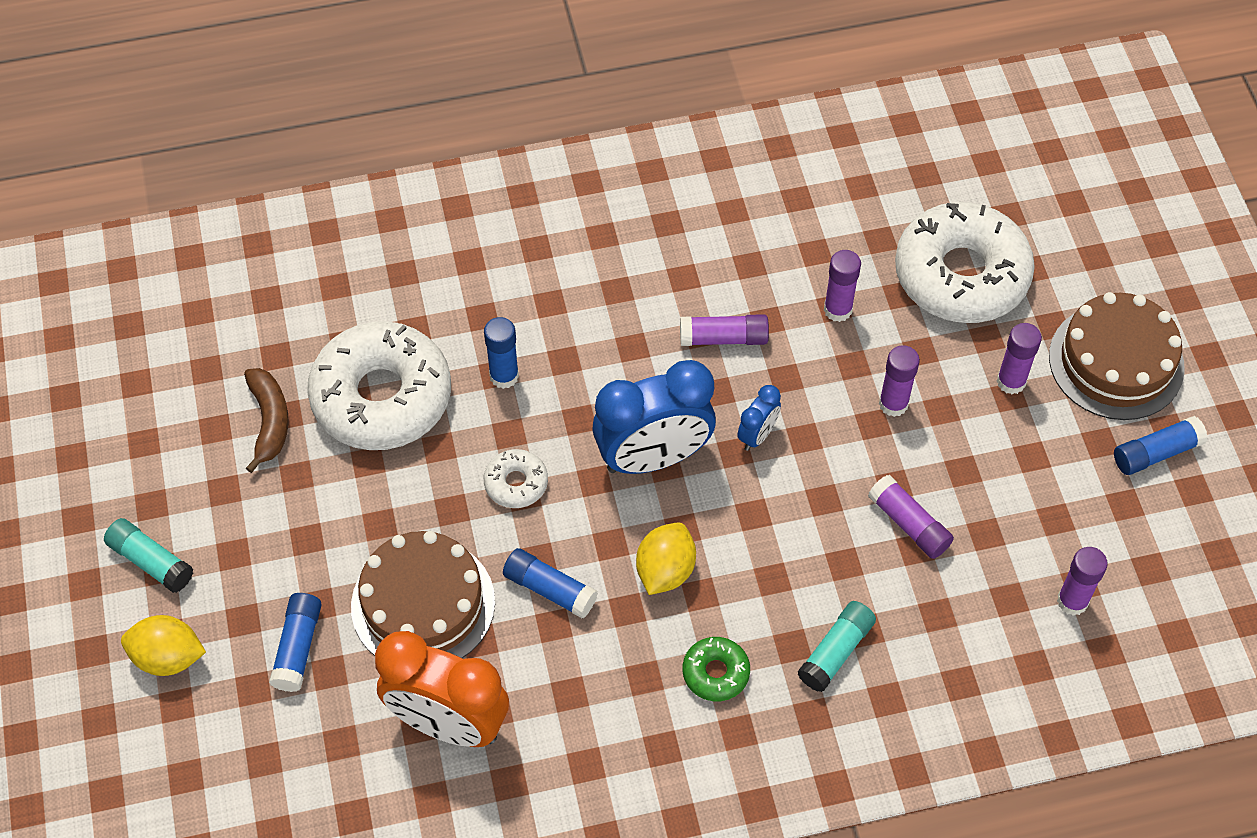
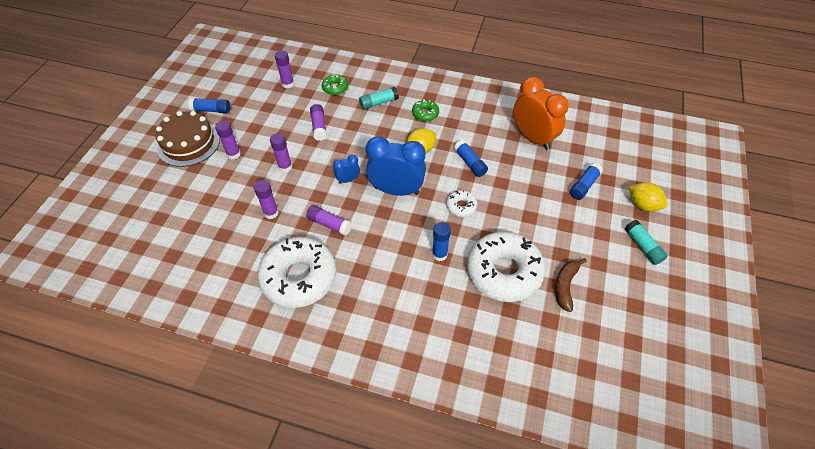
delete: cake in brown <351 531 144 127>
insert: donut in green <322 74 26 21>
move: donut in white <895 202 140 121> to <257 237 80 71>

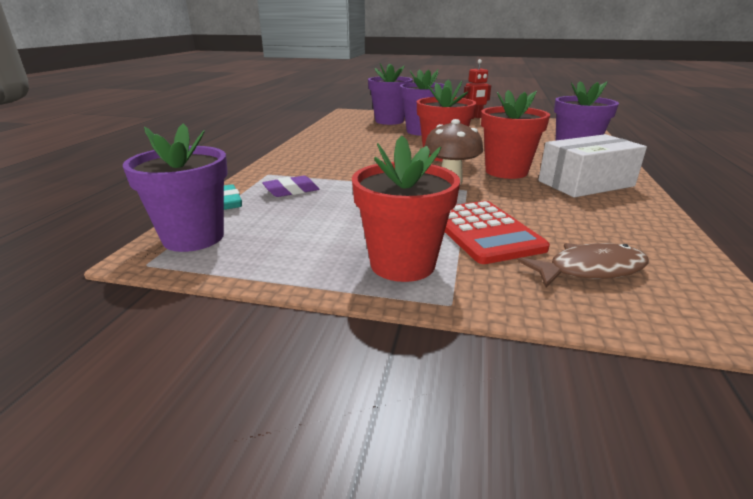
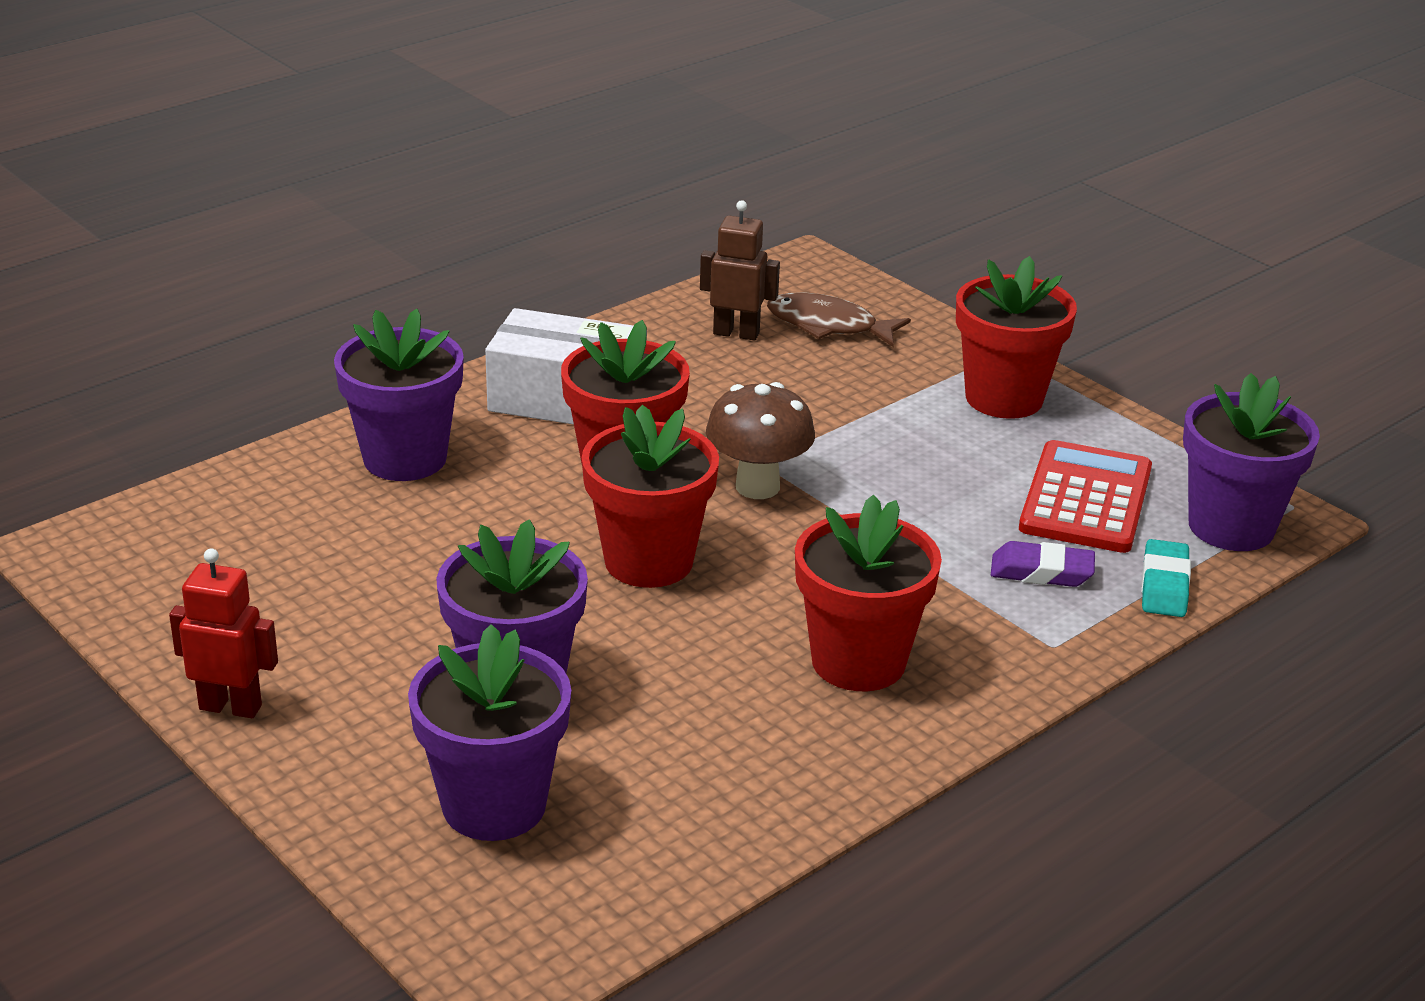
insert: robot in brown <700 200 80 141>; flower pot in red <795 495 147 196>
move: calculator in red <445 201 105 63> to <1019 440 133 113>

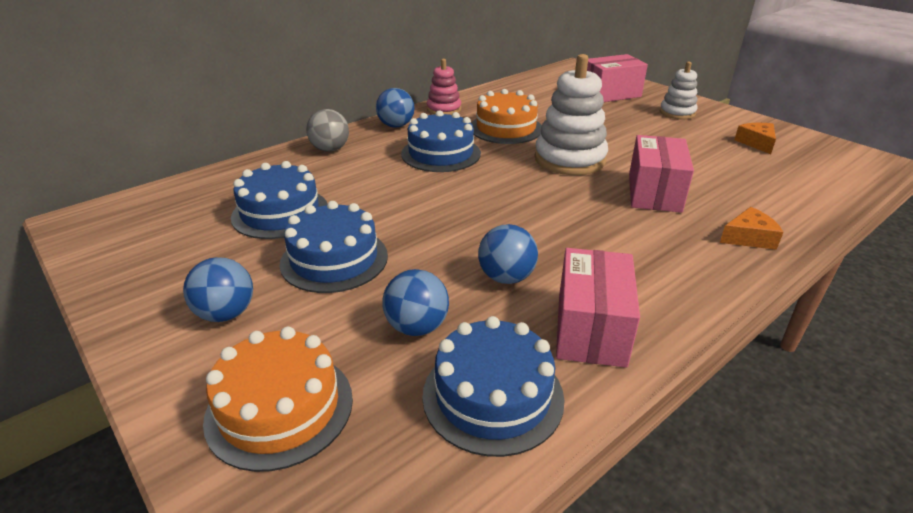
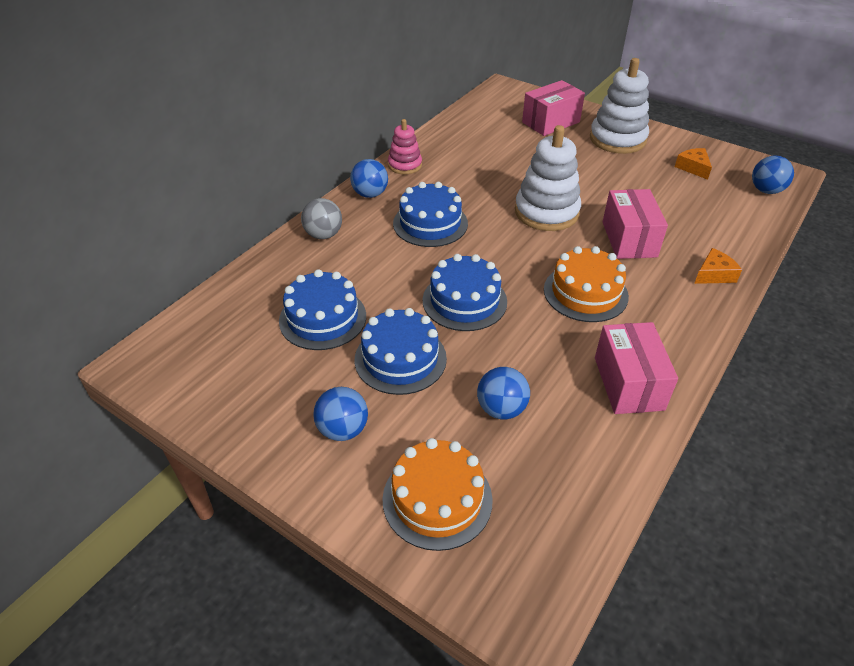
move: cake in blue <422 316 142 141> to <423 254 84 77>; cake in orange <472 89 70 55> to <544 246 85 76>; ball in blue <478 224 60 60> to <752 156 42 38>
resize: stacking toy in white <660 62 38 57> = <590 58 59 96> x1.73

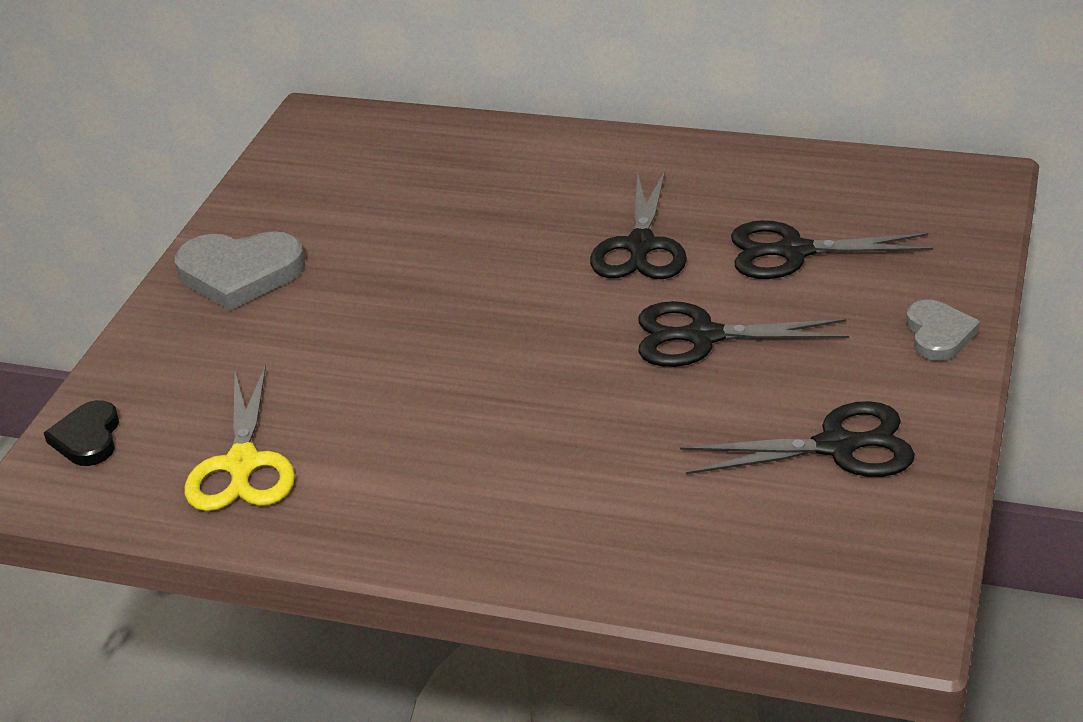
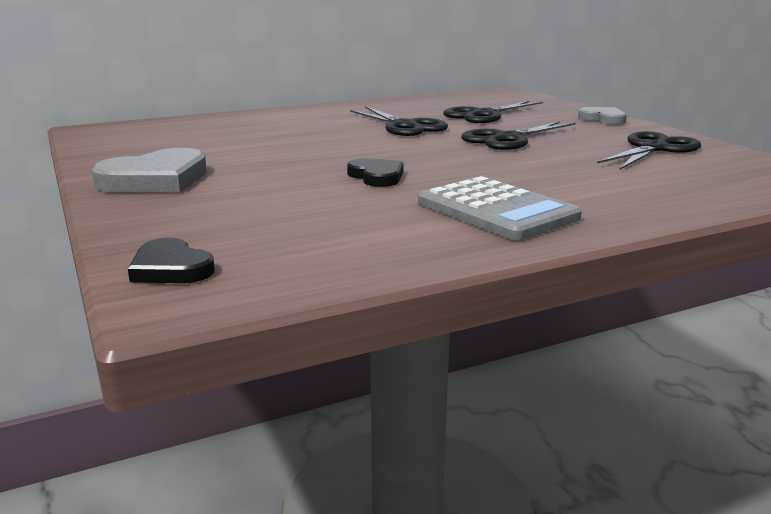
delete: scissors in yellow <185 364 110 147>
insert: heart in black <347 158 56 29>; calculator in grey <418 176 164 65>

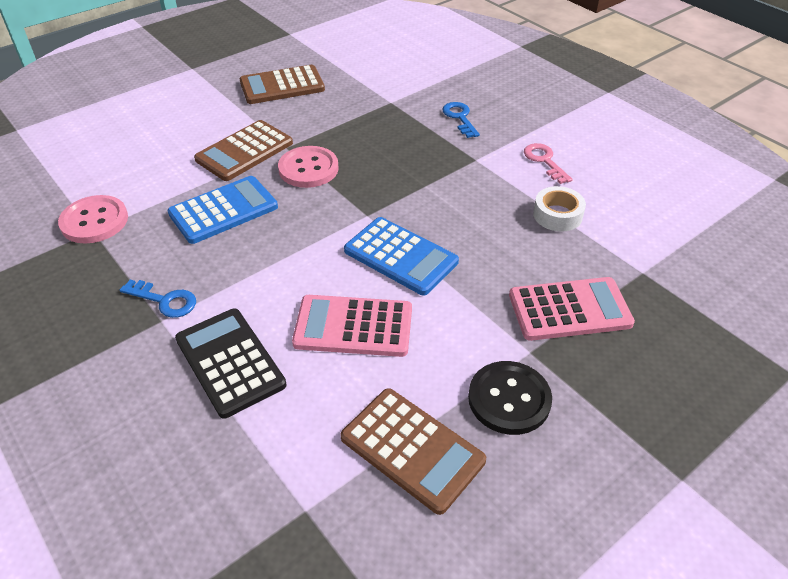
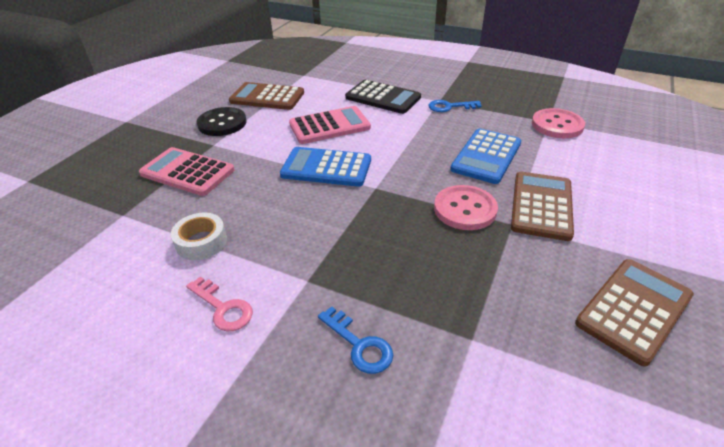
rotate: calculator in pink <509 277 126 64> = <139 147 96 49> 60 degrees clockwise

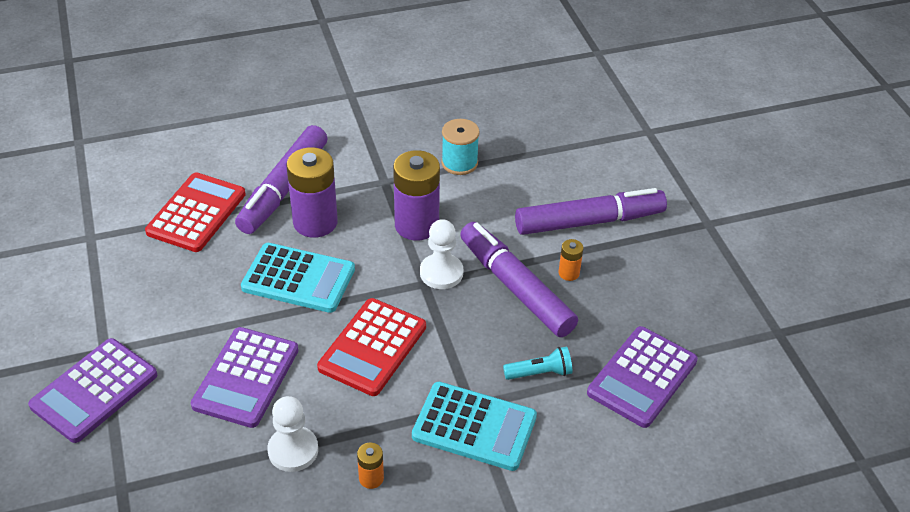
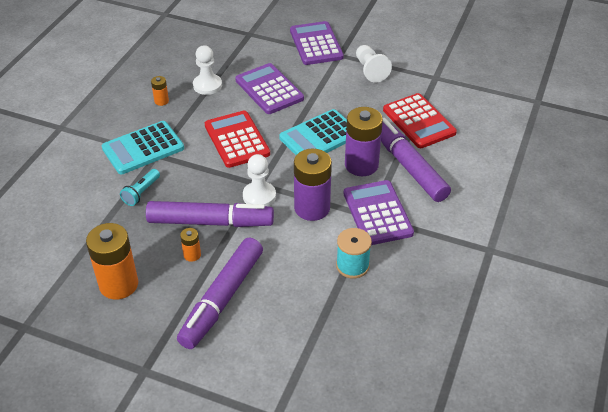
insert: battery in orange <86 223 52 76>; pawn in white <356 45 36 37>
move: calculator in purple <587 326 111 102> to <344 180 70 65>

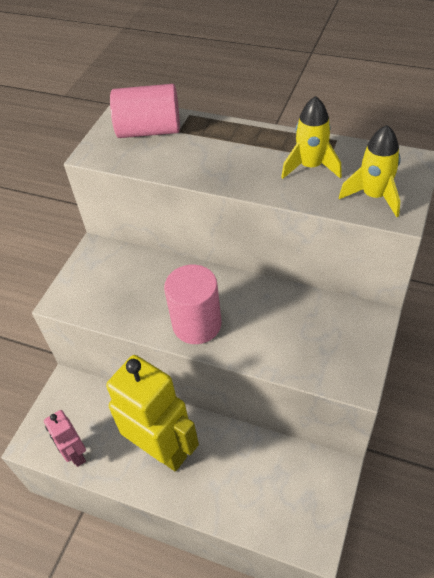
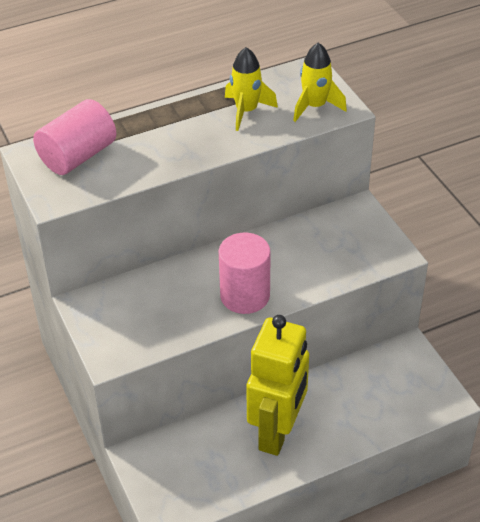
delete: robot in pink <44 410 42 57>
rotate: robot in yellow <106 355 93 116> = <246 315 63 141> 120 degrees clockwise

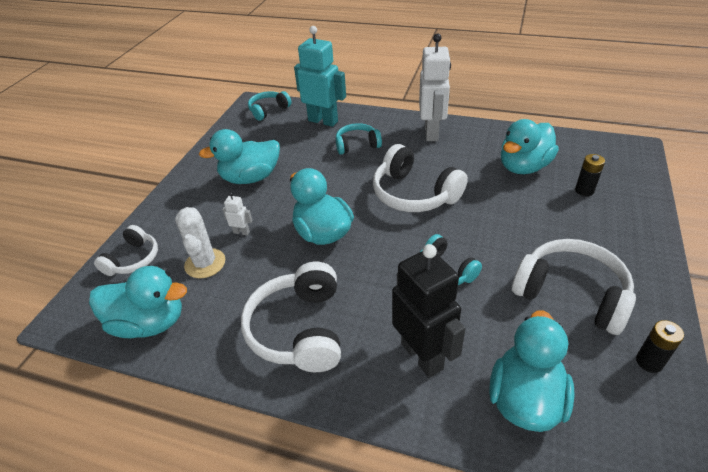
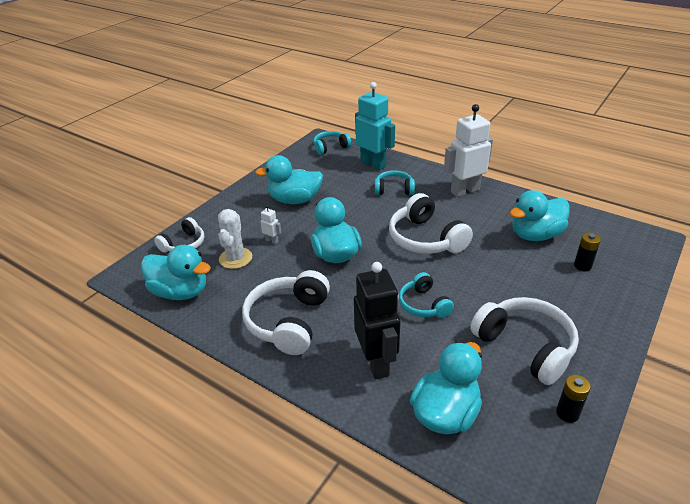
rotate: robot in white <419 33 32 108> = <444 104 49 93> 135 degrees counterclockwise

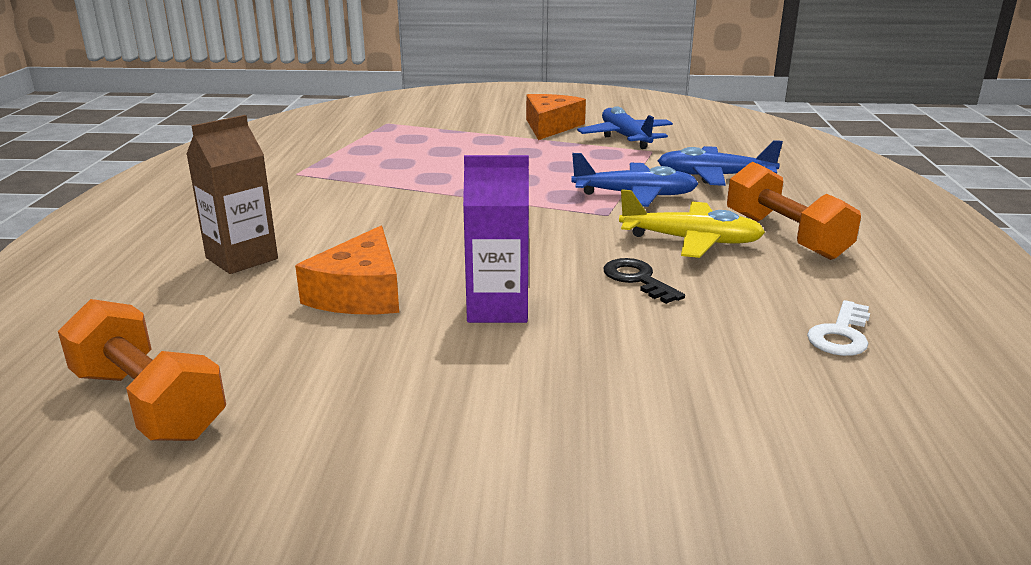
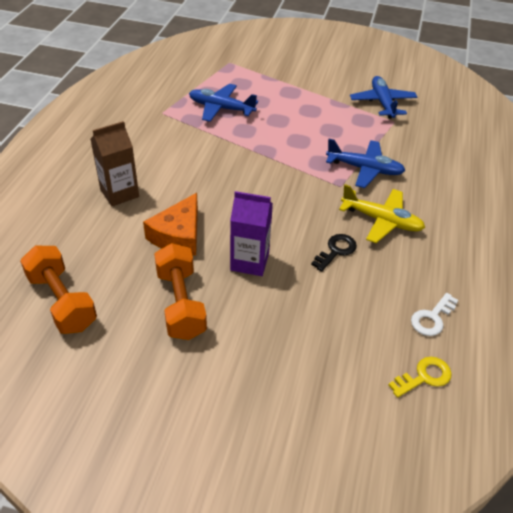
delete: cheese in orange <526 94 60 46>
insert: key in yellow <388 357 64 41>
move: dumbbell in orange <727 162 134 98> to <154 243 53 97>; plane in blue <658 140 125 46> to <189 84 69 38>
rotate: key in black <604 258 81 46> = <311 234 46 37> 60 degrees clockwise

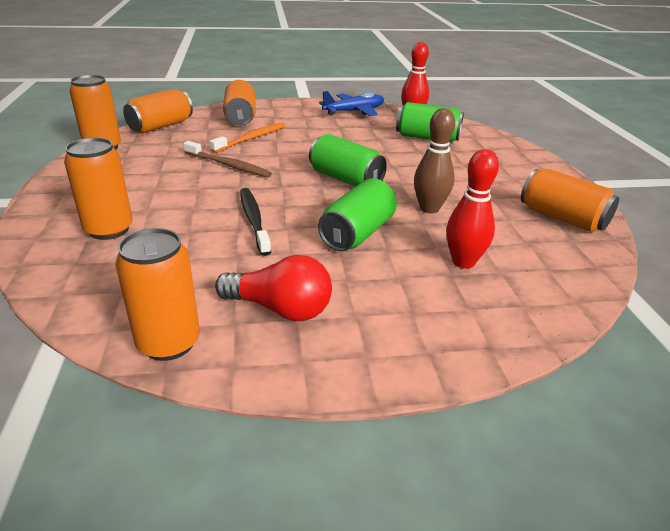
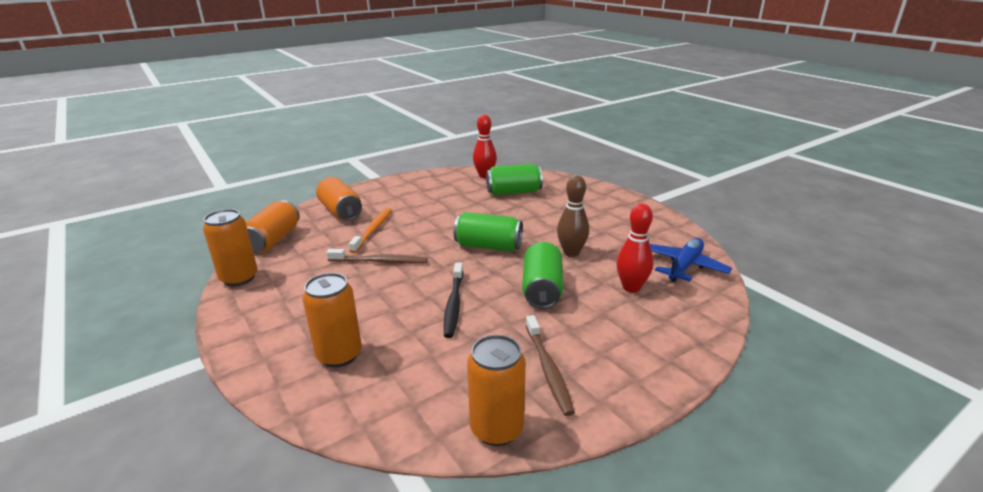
delete: can in orange <521 169 98 63>
move: plane in blue <319 91 65 25> to <650 238 82 44>
replace: light bulb in red <215 255 117 66> to toothbrush in brown <526 315 49 101>
rotate: toothbrush in black <240 188 31 68> = <444 262 19 76> 135 degrees counterclockwise

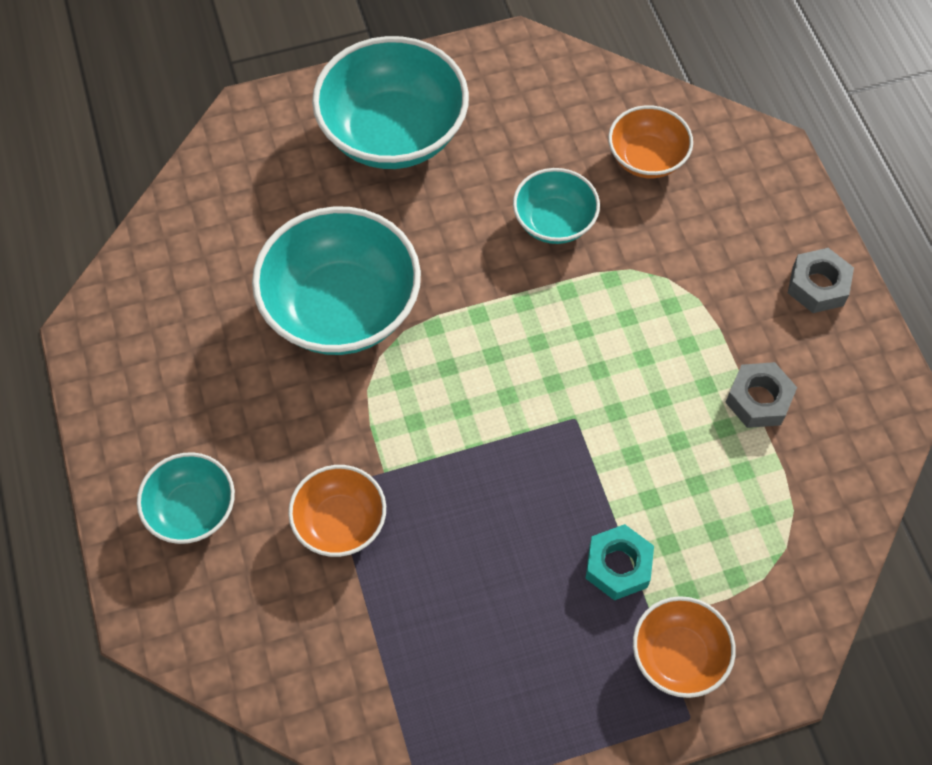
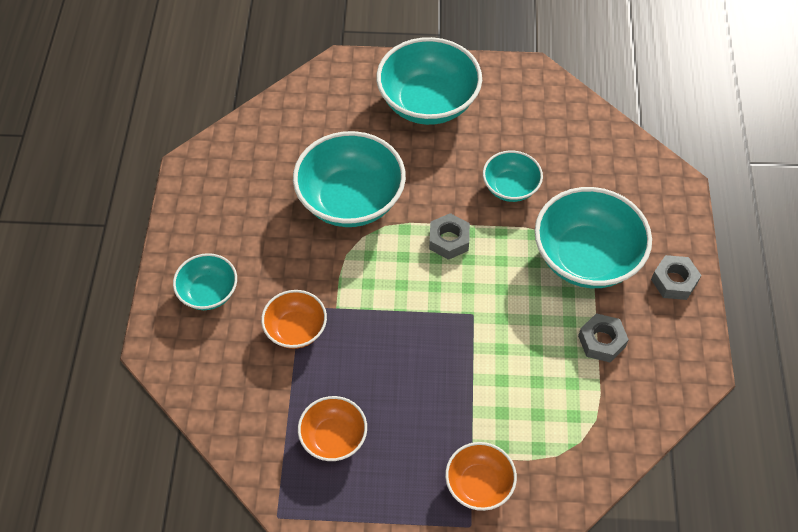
delete: nut in turquoise <585 524 69 76>
insert: nut in grey <429 213 41 47>; bowl in turquoise <534 187 118 101>
move: bowl in orange <608 105 85 73> to <298 396 69 65>

